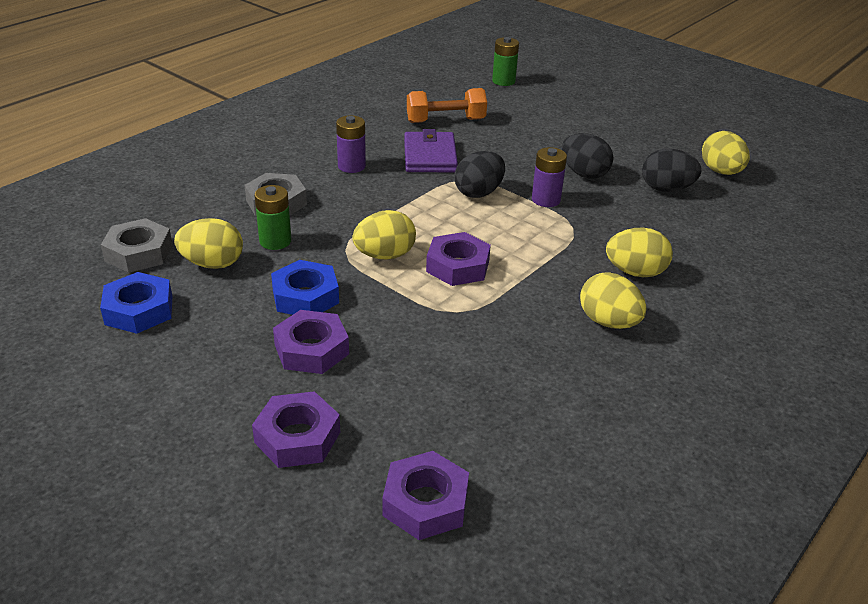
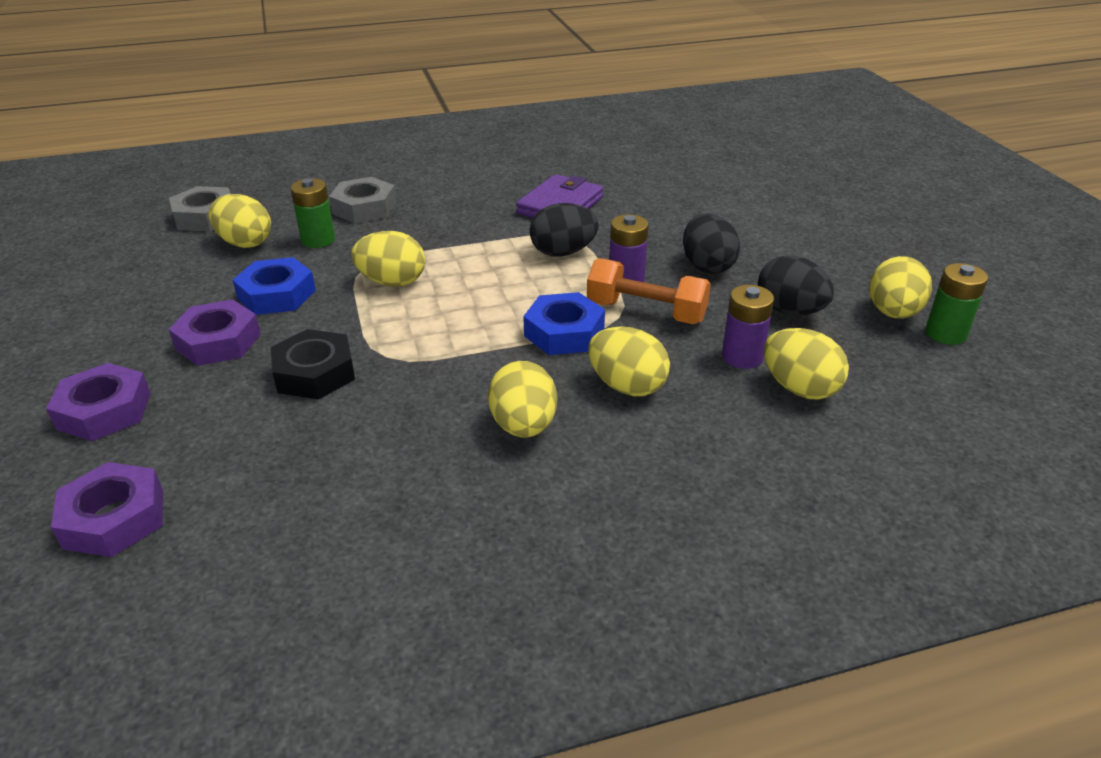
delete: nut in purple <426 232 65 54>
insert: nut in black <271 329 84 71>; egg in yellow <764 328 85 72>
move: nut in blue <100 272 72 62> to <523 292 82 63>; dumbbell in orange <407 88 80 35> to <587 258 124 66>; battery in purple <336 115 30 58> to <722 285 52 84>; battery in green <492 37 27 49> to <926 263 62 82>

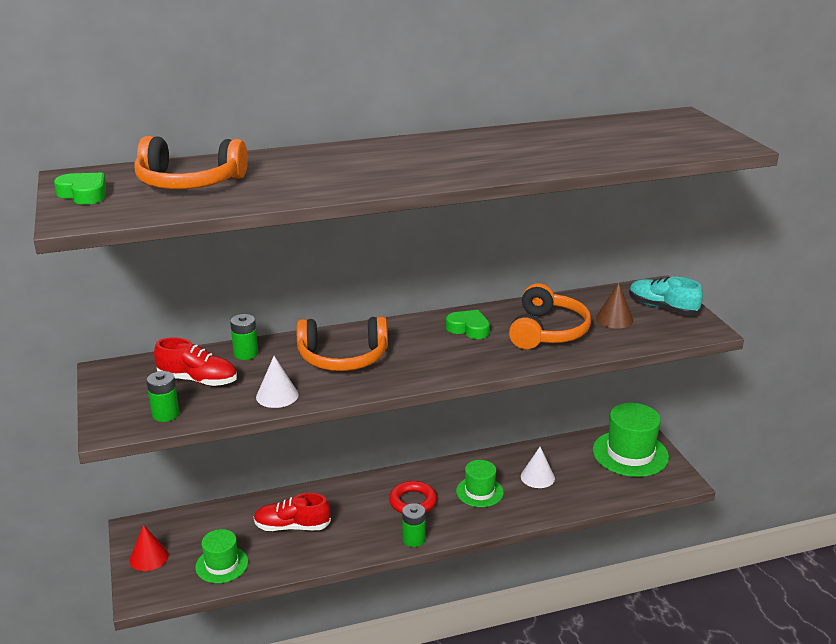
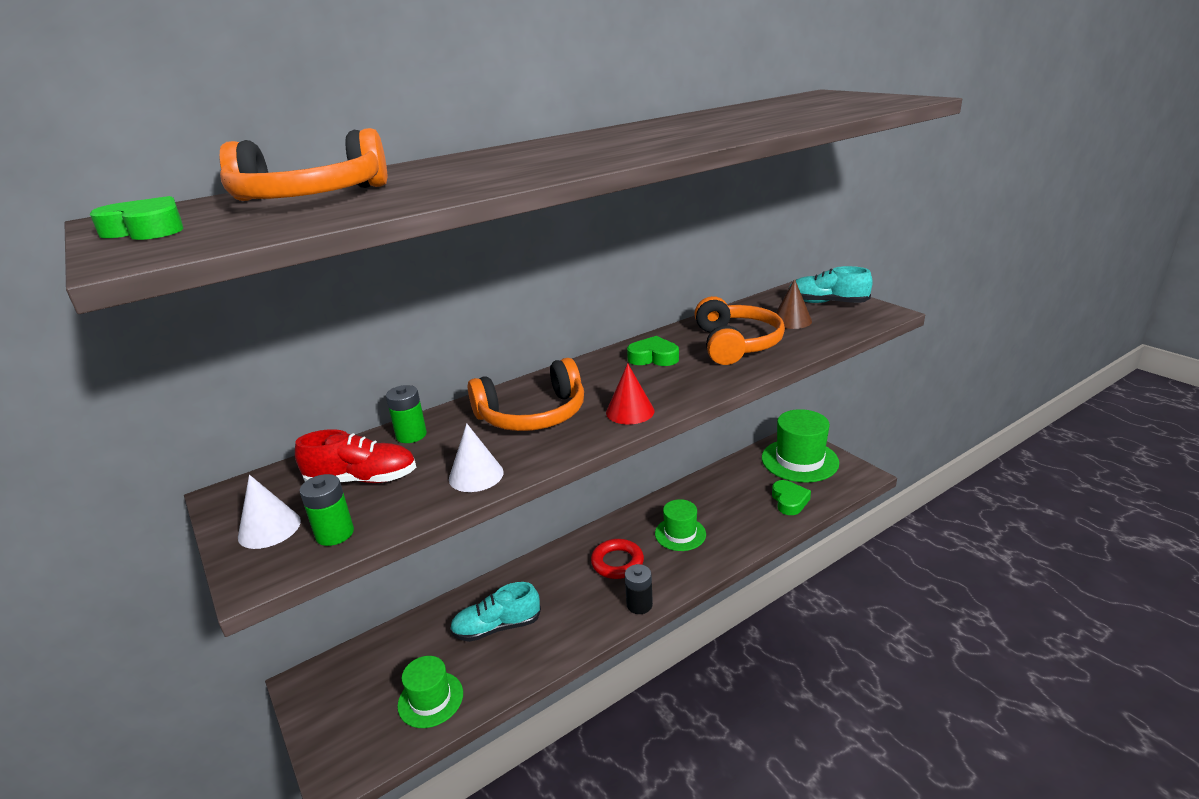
insert: heart in green <772 480 39 35>
move: cone in white <521 447 34 41> to <238 475 63 74>; cone in red <129 525 40 46> to <606 363 48 62>
recolor: shoe in red <254 493 77 38> to shoe in turquoise <450 582 91 60>; battery in green <402 503 24 44> to battery in black <625 564 28 50>

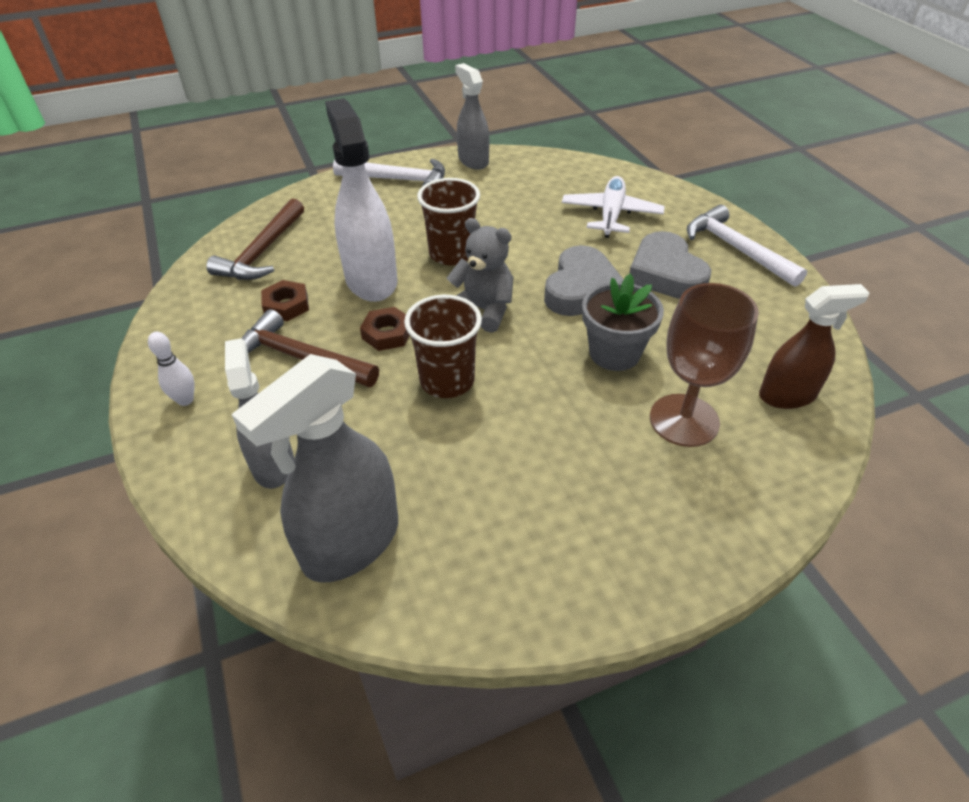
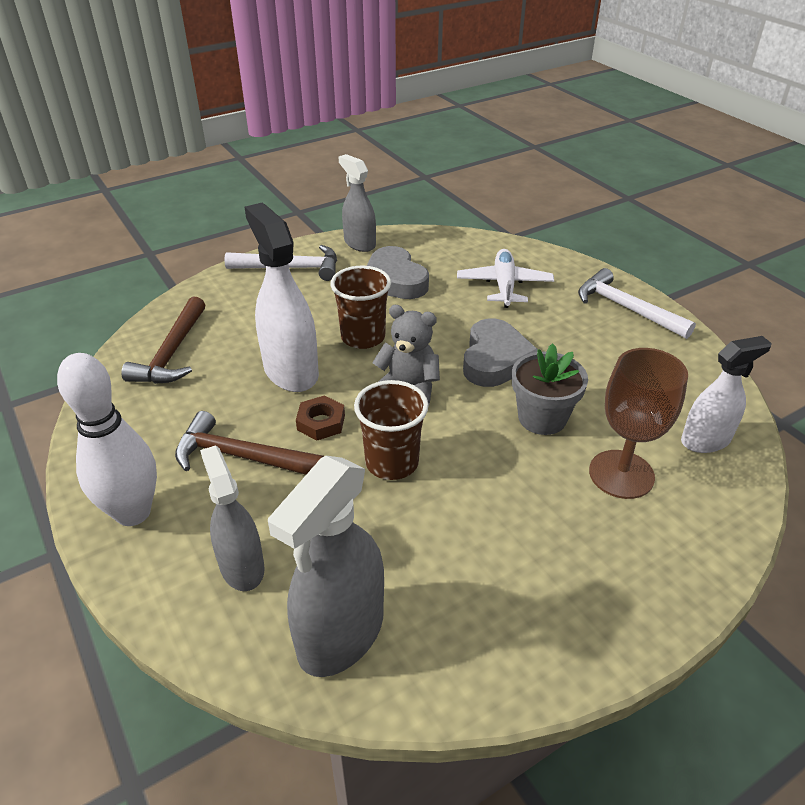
delete: nut in brown <261 280 48 41>
move: heart in grey <629 231 82 68> to <367 246 62 53>
recolor: spray bottle in brown <759 284 111 125> to spray bottle in white <681 336 91 117>
resize: bowling pin in white <148 332 47 74> = <57 353 100 173> x2.20

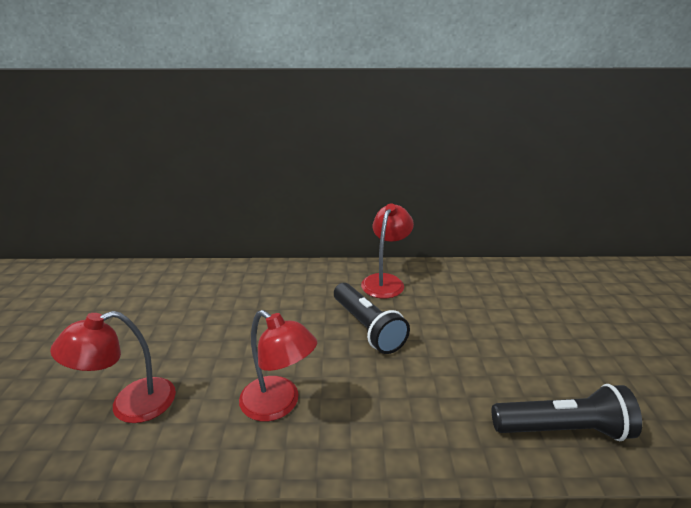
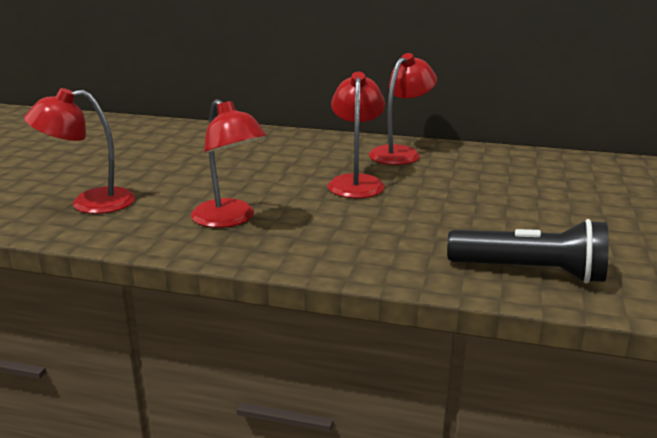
replace: flashlight in black <334 283 76 71> to lamp in red <327 72 58 126>

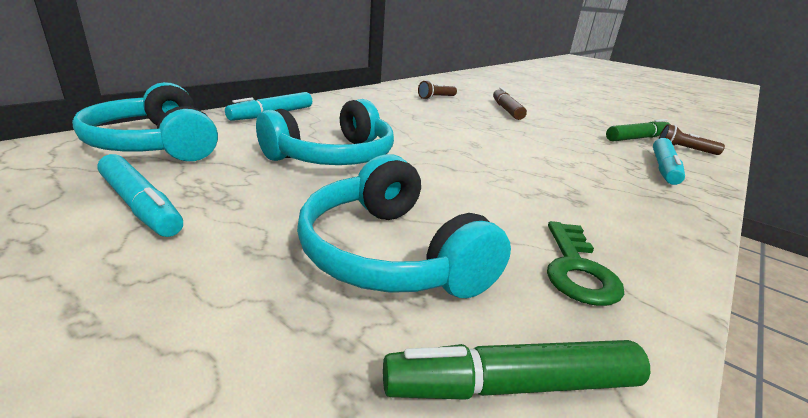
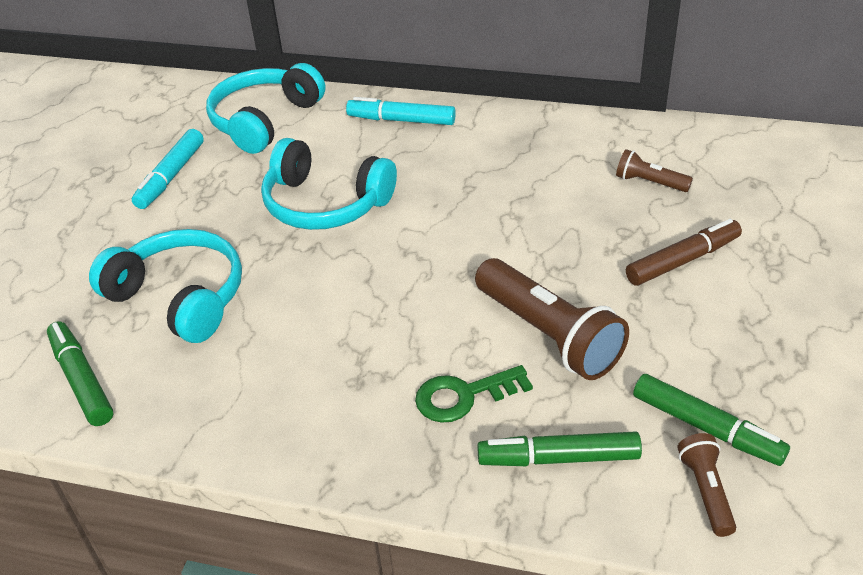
insert: flashlight in brown <475 258 154 122>
move: key in green <547 221 77 85> to <415 365 118 58>
recolor: marker in turquoise <653 138 32 47> to marker in green <477 431 165 35>
rotate: headphones in turquoise <297 154 214 144> = <89 229 153 114> 90 degrees clockwise

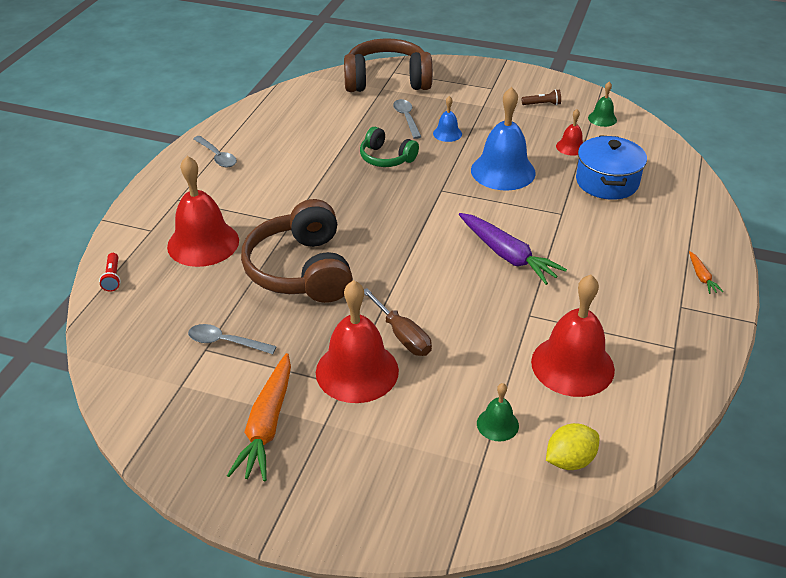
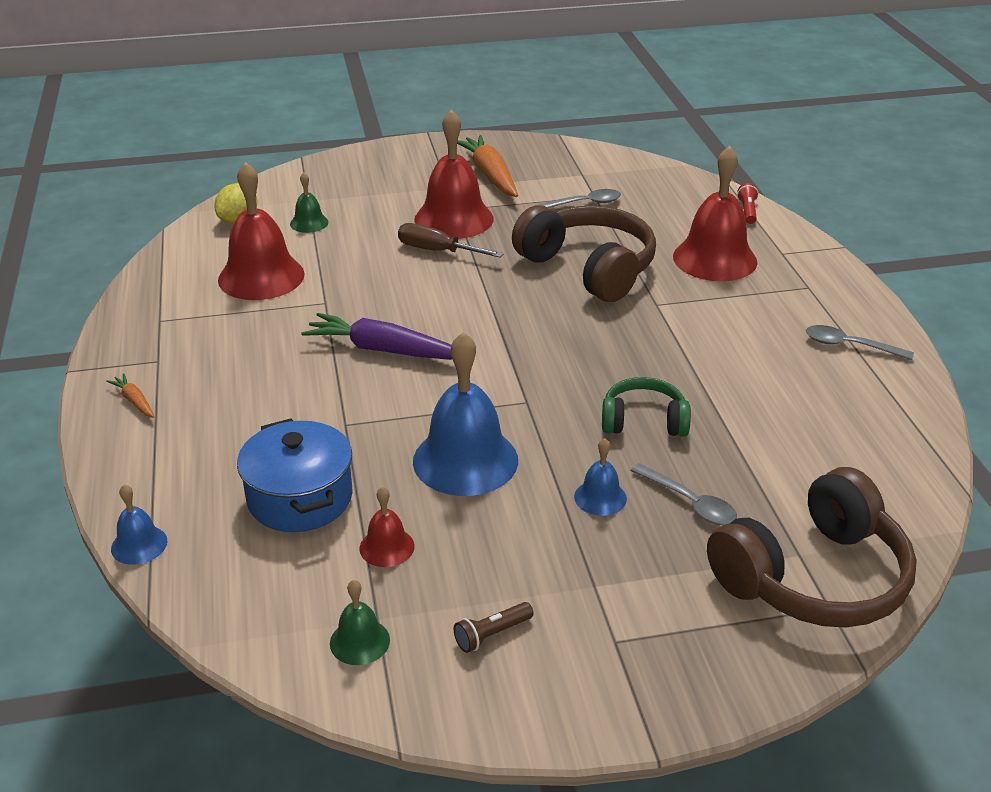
insert: bell in blue <111 484 56 81>
rotate: flashlight in red <99 253 22 39> = <737 183 21 41> 45 degrees clockwise

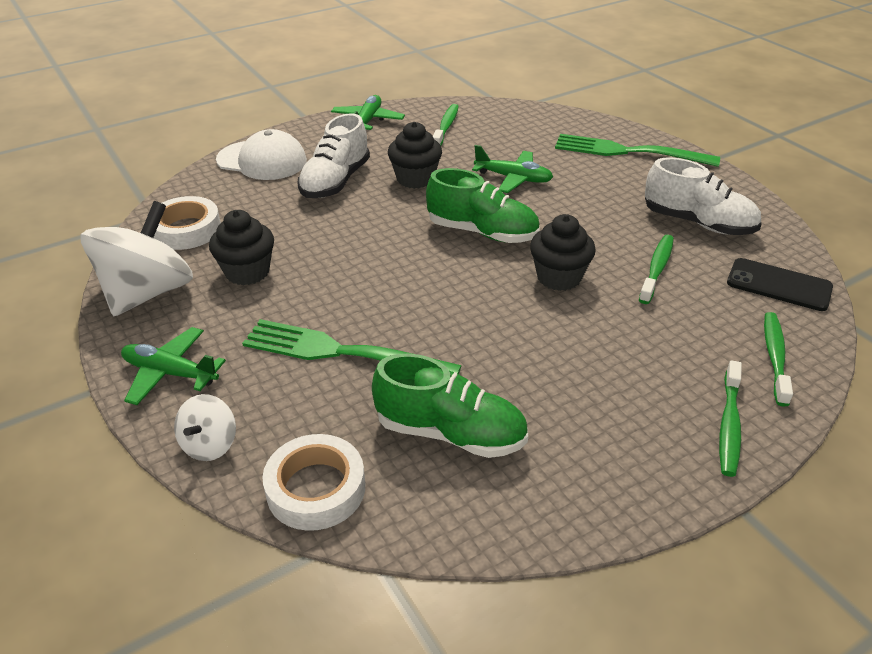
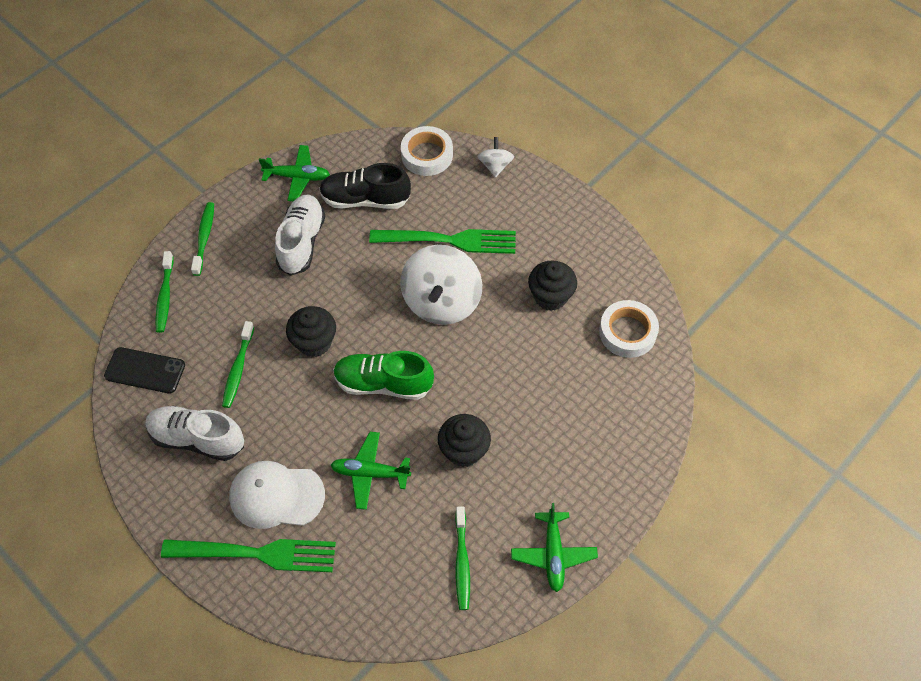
move: cap in white <216 129 91 51> to <229 461 96 68>; plane in green <121 327 105 78> to <259 145 71 56>; shoe in white <298 113 72 85> to <275 194 50 82>; spinning top in white <81 201 112 115> to <401 245 81 80>
recolor: shoe in green <372 354 156 104> to shoe in black <319 163 92 46>

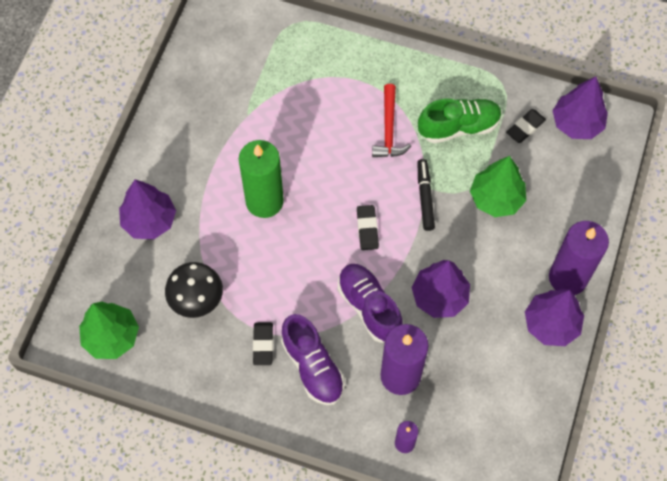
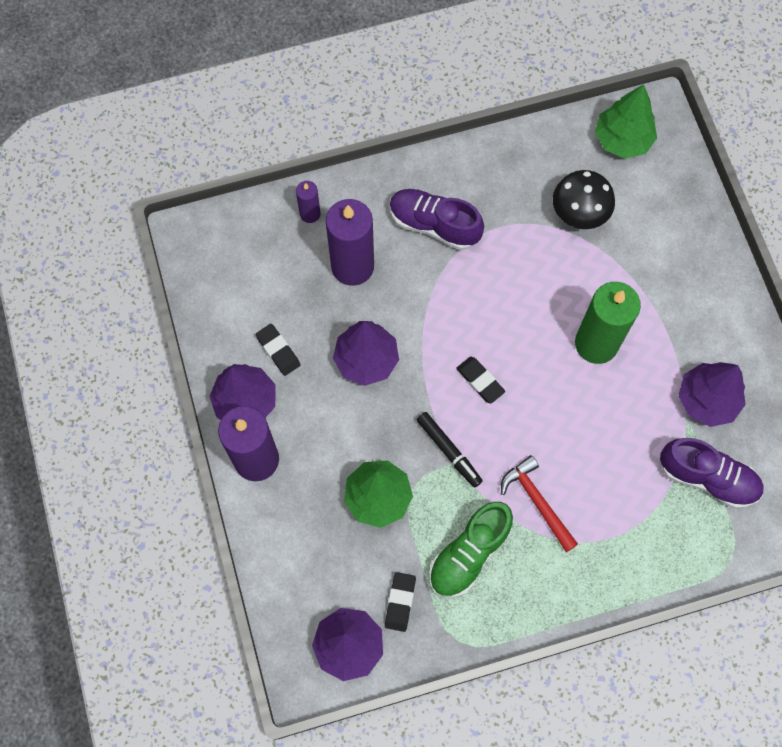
move: eraser in black <253 322 20 43> to <256 324 45 52>; shoe in purple <338 264 65 79> to <660 438 104 71>; tree in purple <119 180 57 60> to <678 362 68 65>

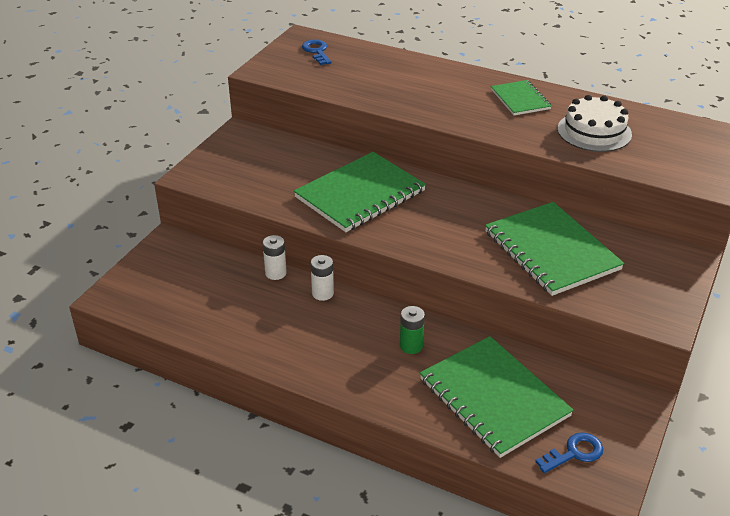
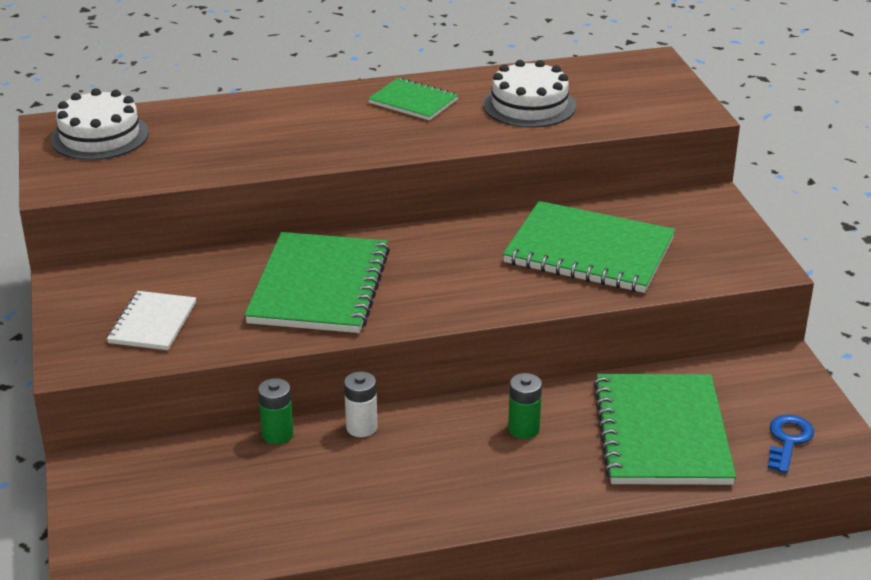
insert: notebook in white <107 291 89 59>
replace: key in blue <302 39 30 26> to cake in white <51 88 98 72>
recolor: battery in white <262 235 25 45> to battery in green <258 378 36 66>
rotate: notebook in green <420 336 154 122> = <593 374 143 111> 75 degrees clockwise

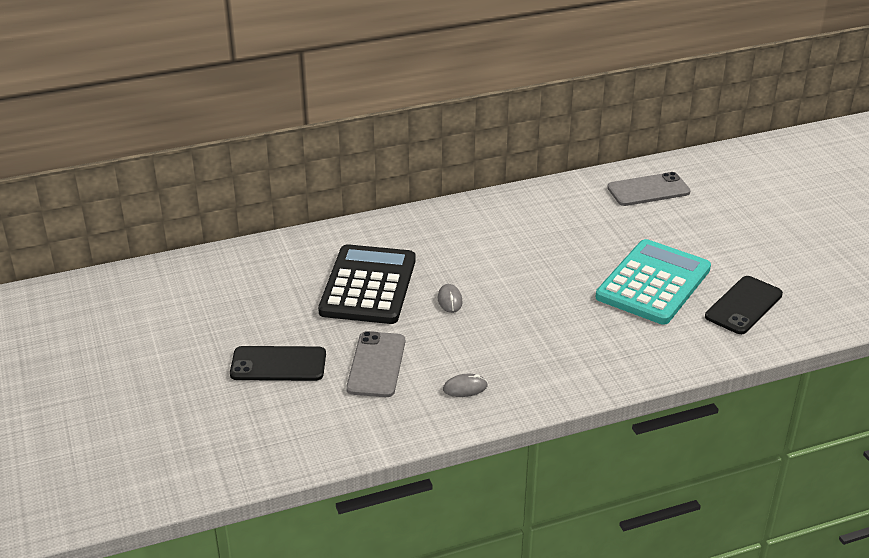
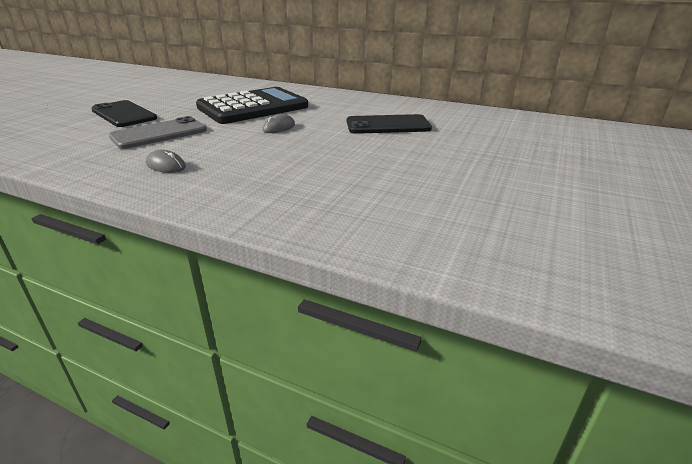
delete: calculator in turquoise <596 239 115 86>; phone in grey <607 172 83 34>
move: phone in black <705 276 78 58> to <347 114 85 20>

